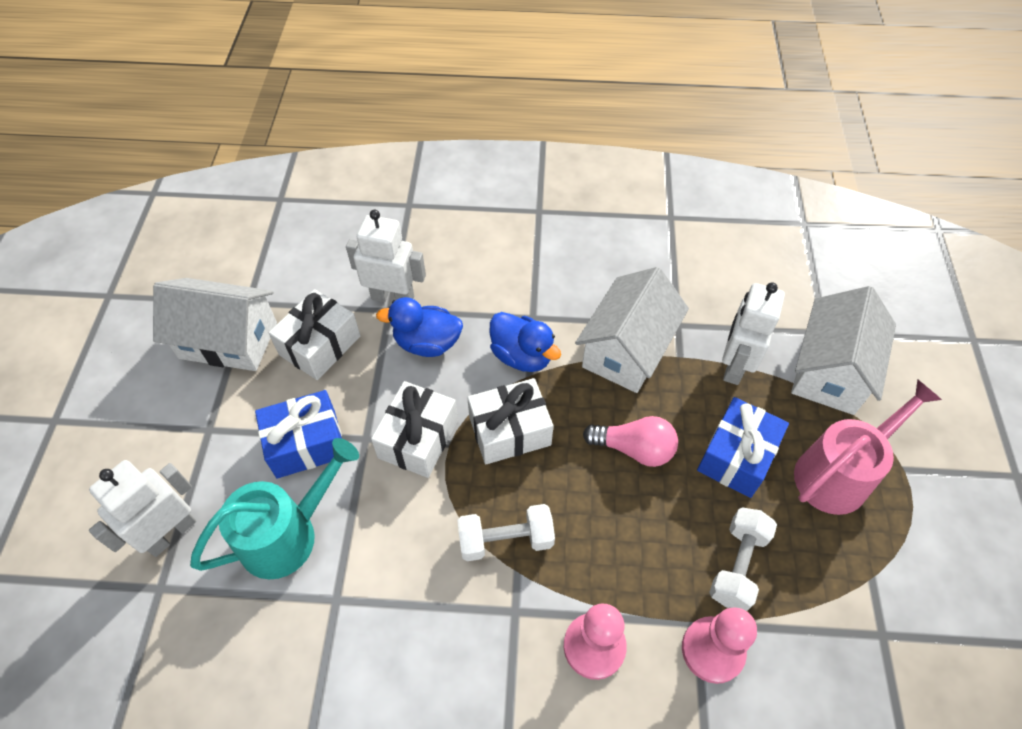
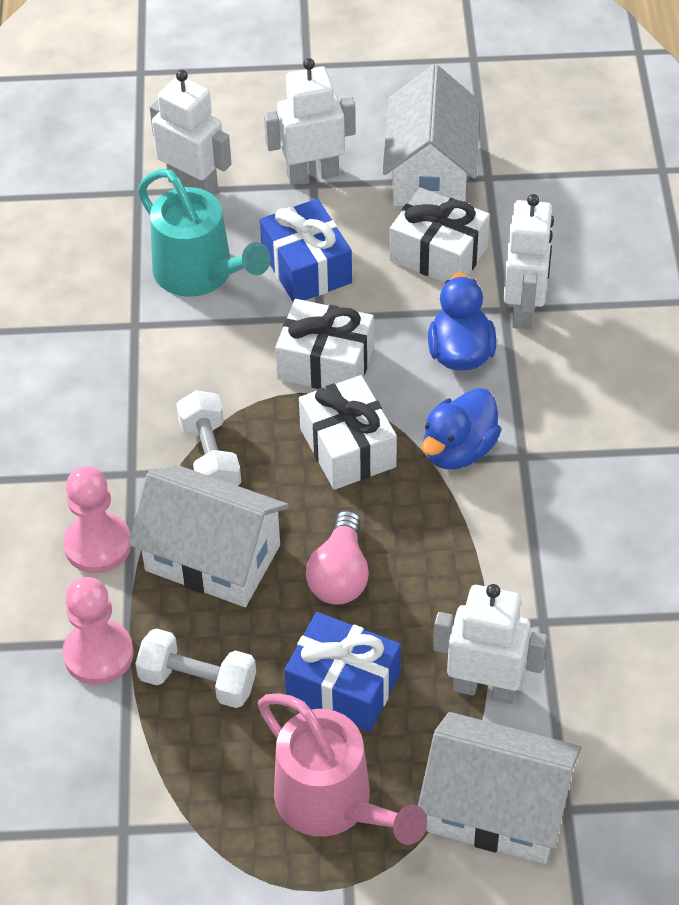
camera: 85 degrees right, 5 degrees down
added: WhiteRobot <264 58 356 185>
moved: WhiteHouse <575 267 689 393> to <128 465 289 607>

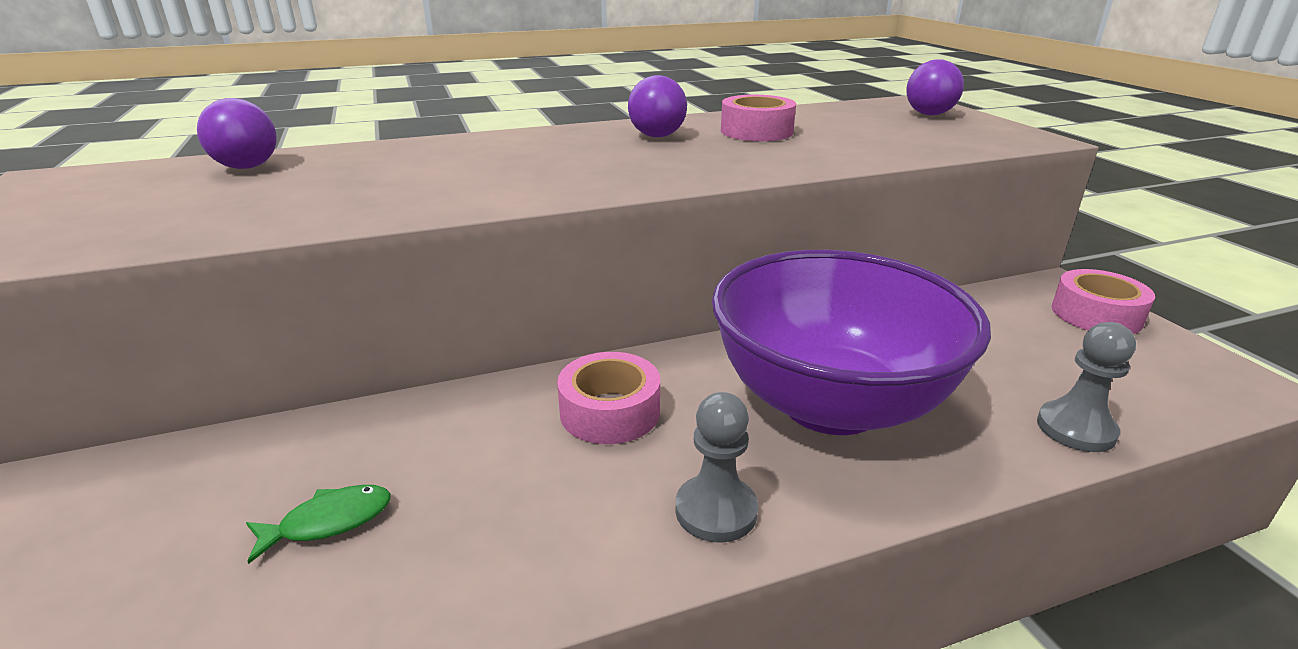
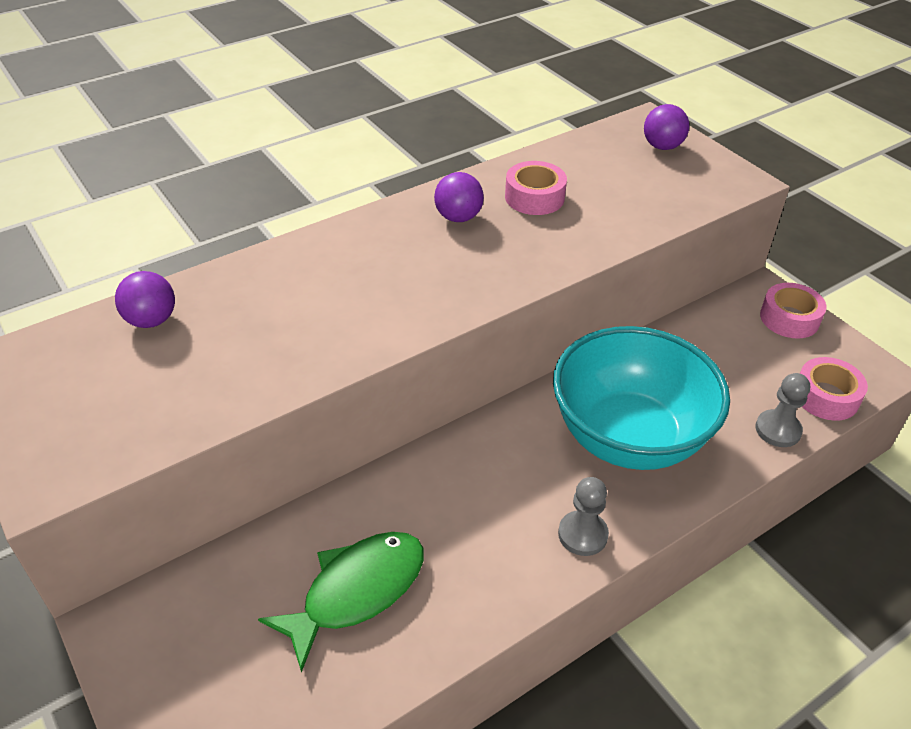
camera: 15 degrees left, 15 degrees up
moved: PinkTape <557 352 660 444> to <800 357 868 421>
recoloured: PurpleBowl <712 250 991 435> to TurquoiseBowl <553 326 730 470>
resized: GreenFish <246 485 391 564> = <258 532 424 673> x2.08

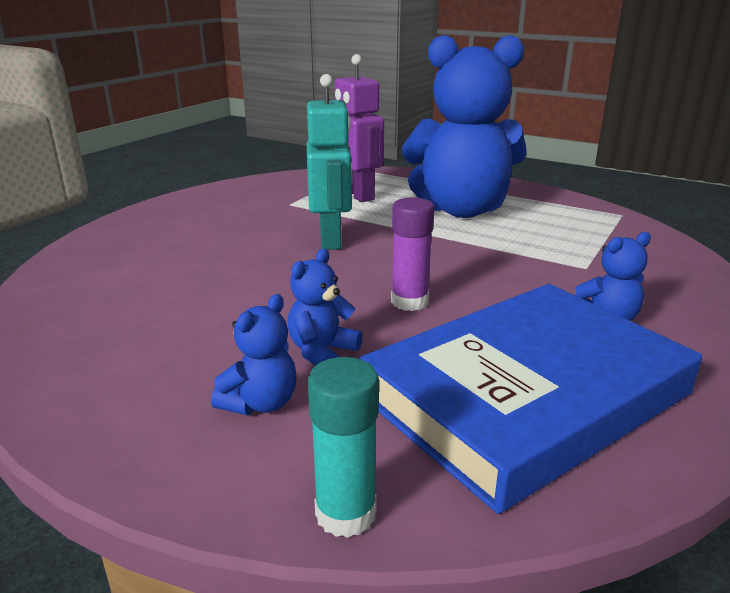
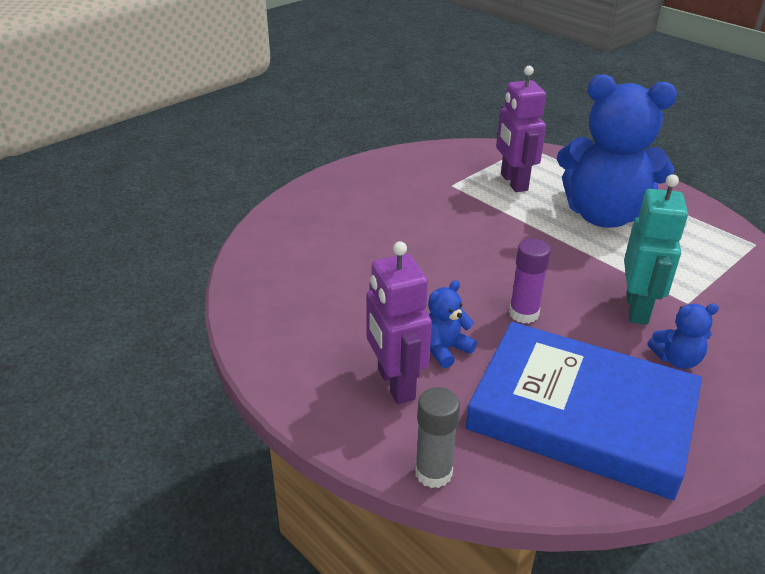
camera: 15 degrees right, 10 degrees up
moved: TurquoiseRobot <307 74 352 250> to <624 174 688 324>
replaced: BlueTeddyBear <211 294 297 415> to PurpleRobot <366 241 432 404>
recoloured: TurquoiseGlueStick <308 357 379 538> to GreyGlueStick <415 387 460 488>
turned: BlueBook <359 284 702 514> = <466 322 702 500> 45 degrees clockwise

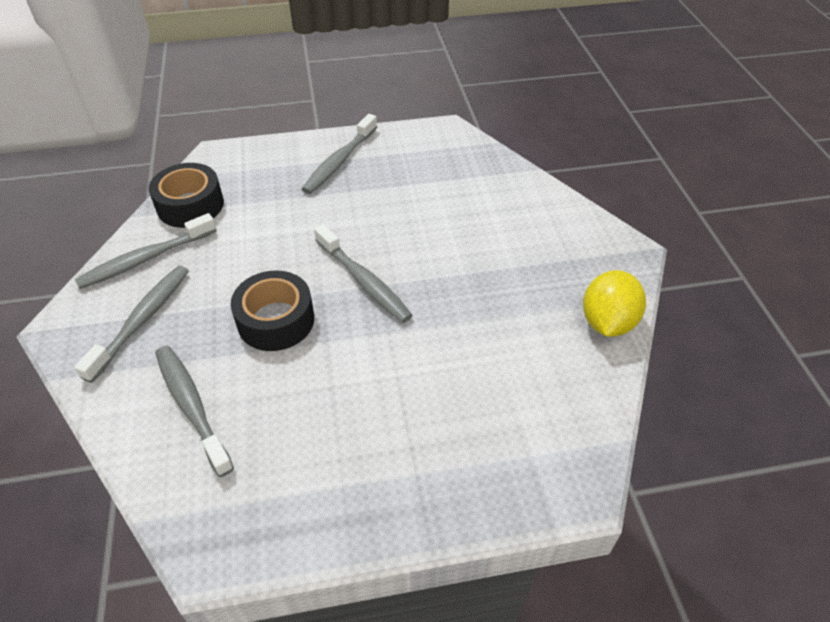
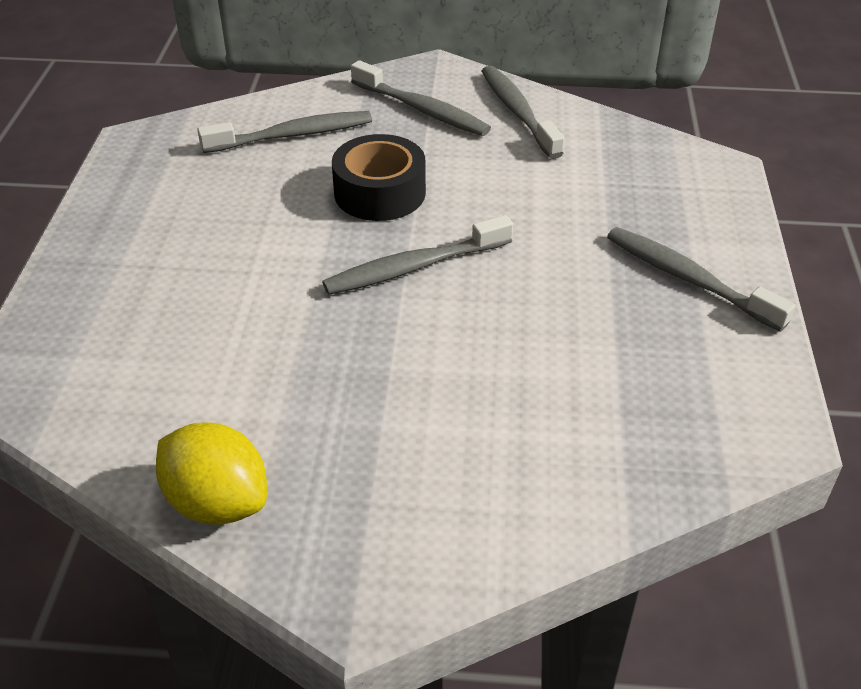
camera: 105 degrees right, 5 degrees down
removed: BlackTape <149 163 224 228>

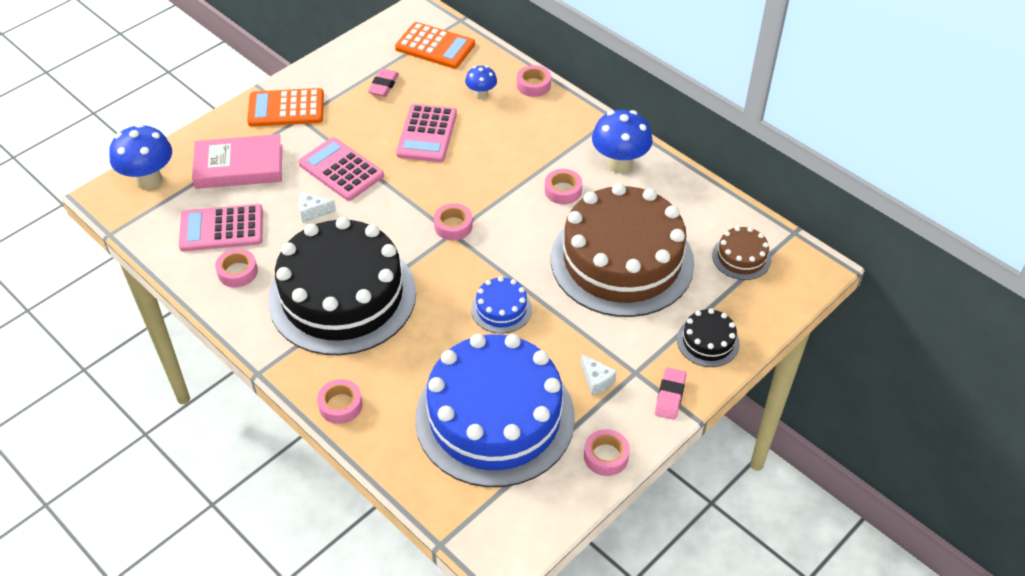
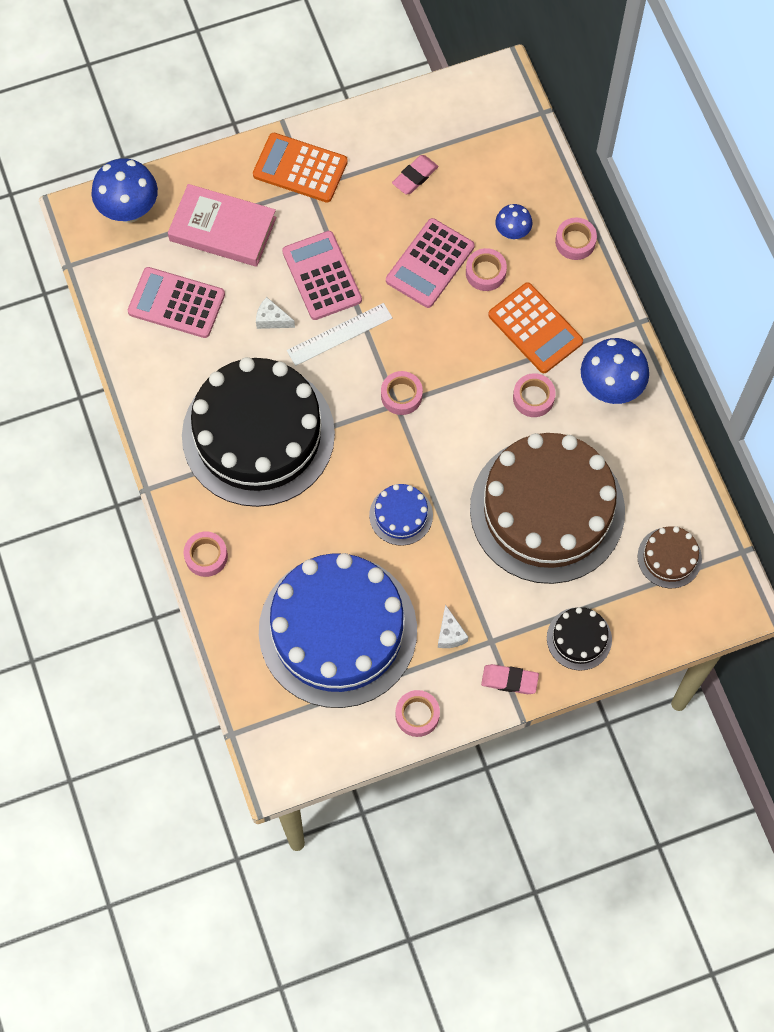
camera: 25 degrees right, 20 degrees up
added: WhiteRuler <287 303 393 366>
moved: PinkTape <215 249 258 287> to <466 248 507 291>; OrangeCalculator <395 22 475 69> to <488 282 583 373>
turned: PinkEraser <655 368 686 420> = <481 664 539 694> 60 degrees clockwise

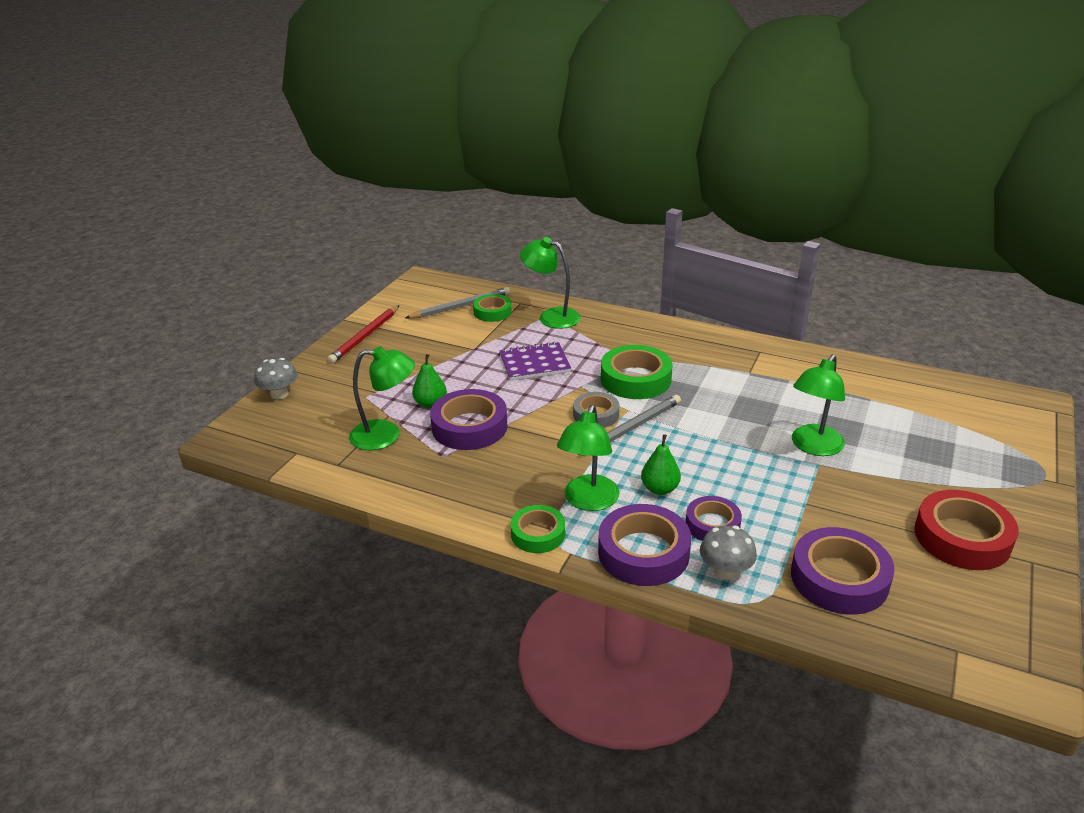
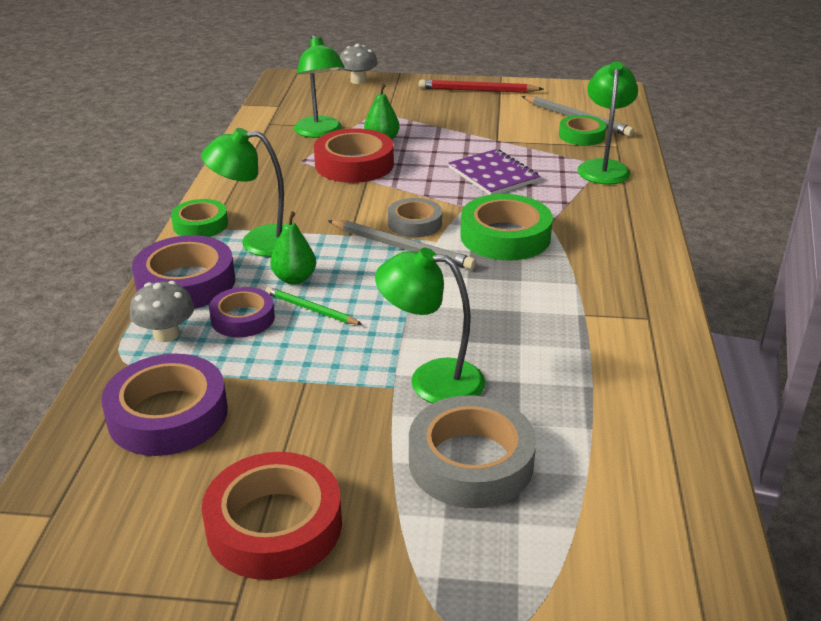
camera: 70 degrees right, 0 degrees up
added: GreenPencil <265 287 363 325>; GreyTape <409 395 536 508>
recoloured: PurpleTape <430 389 508 450> to RedTape <314 128 394 183>

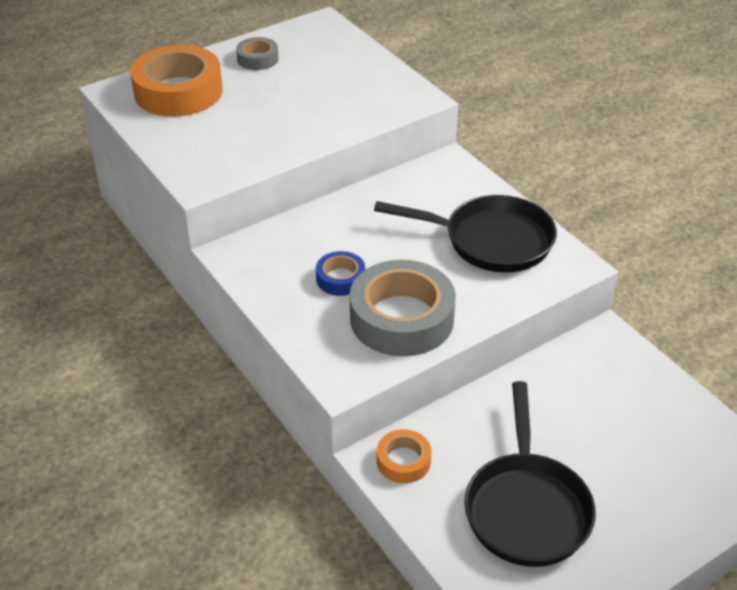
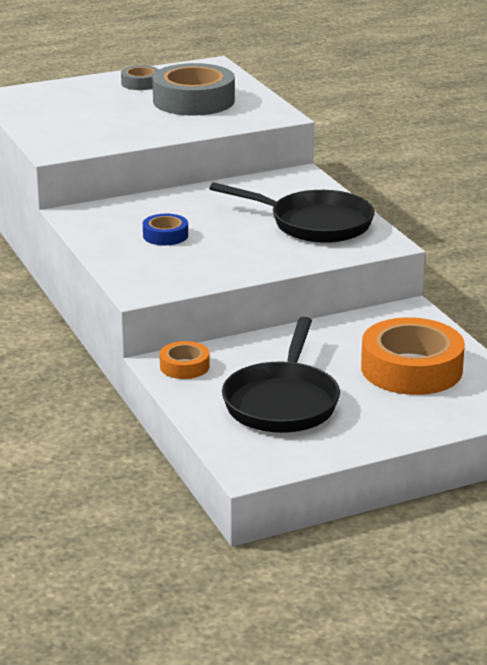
camera: 10 degrees right, 15 degrees down
moved: OrangeTape <130 45 223 117> to <361 317 465 395>; GreyTape <350 260 456 356> to <152 63 235 116>

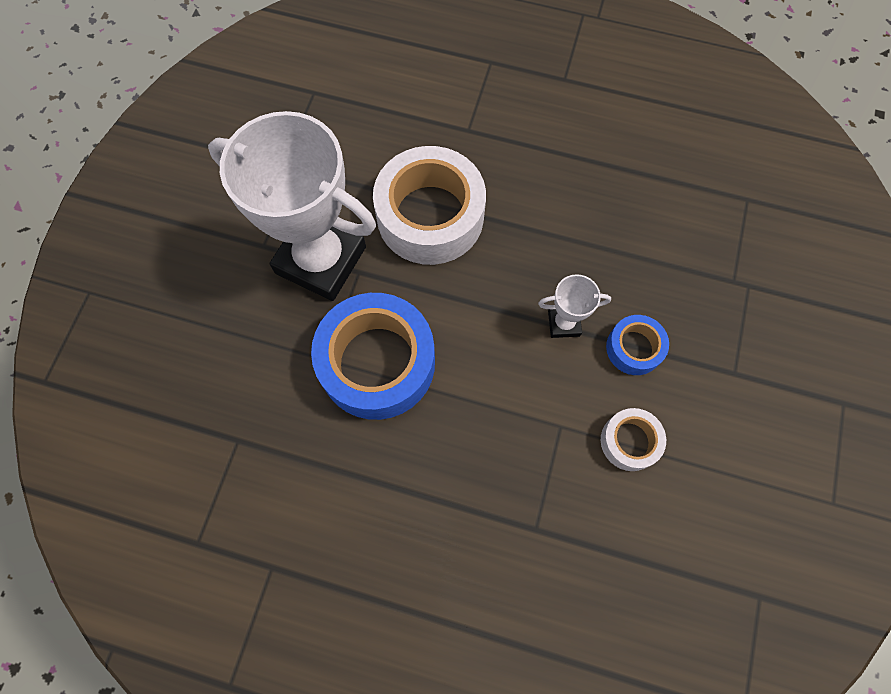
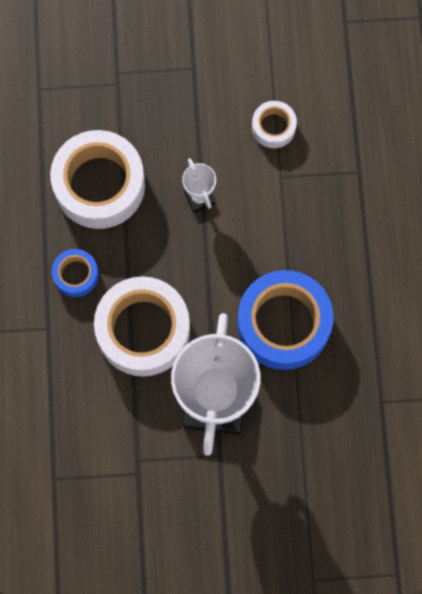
camera: 110 degrees left, 5 degrees up
added: WhiteTape <50 130 145 229>
moved: BlueTape <606 315 669 375> to <52 249 99 297>

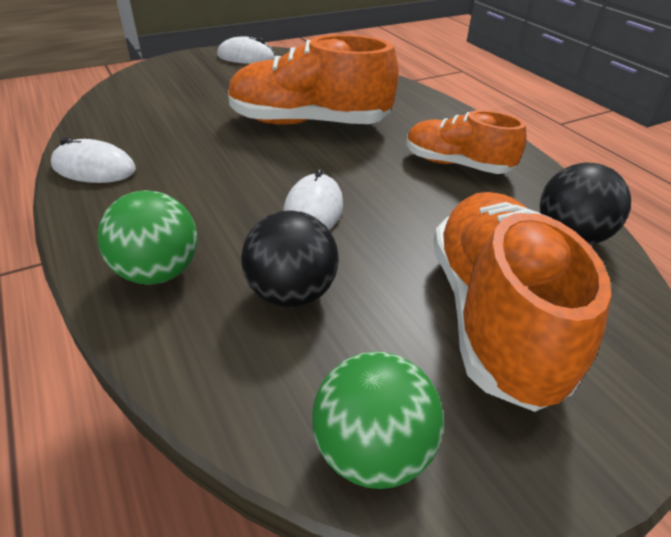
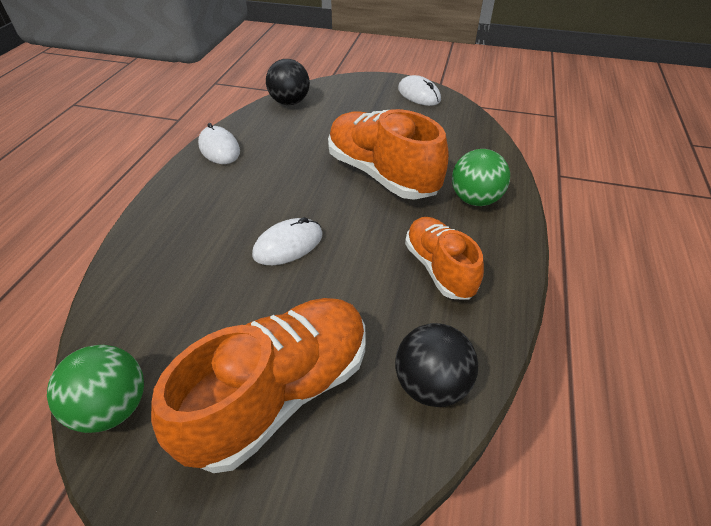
camera: 45 degrees right, 5 degrees up
moved: GreenBall <98 190 197 285> to <452 149 510 206>; BlackBall <241 210 339 307> to <266 59 310 105>

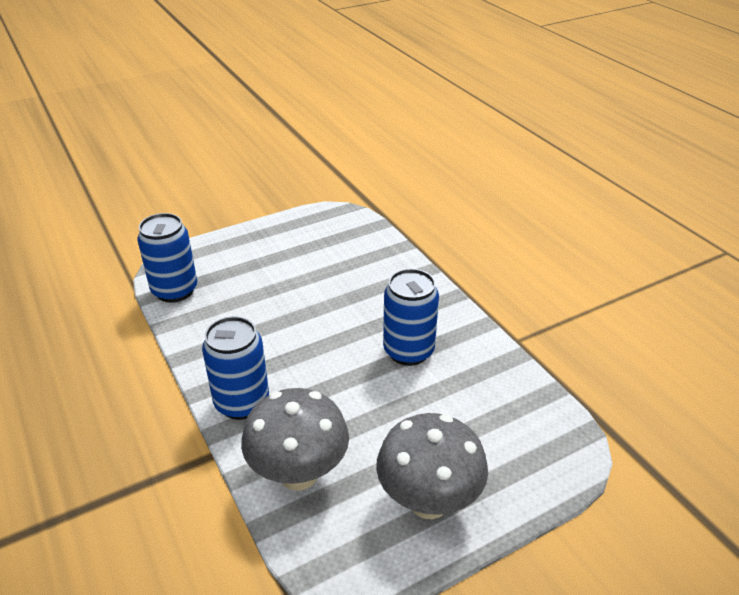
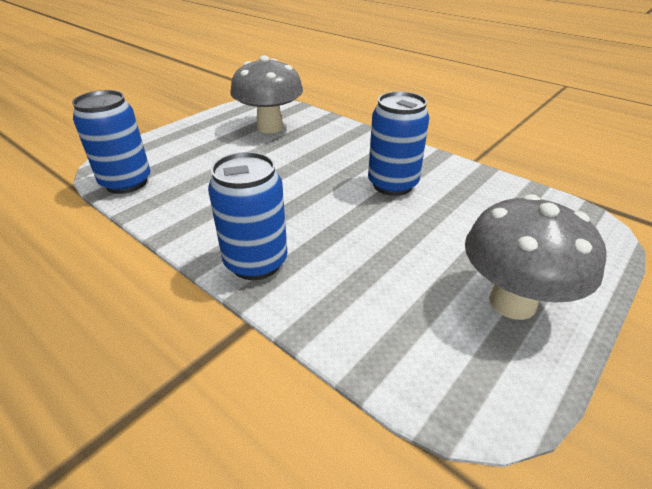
camera: 20 degrees left, 0 degrees up
moved: GreyMushroom <241 388 349 491> to <230 56 303 133>

